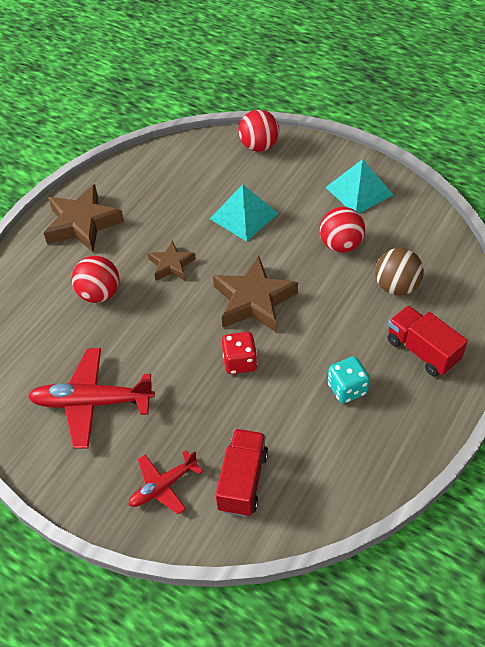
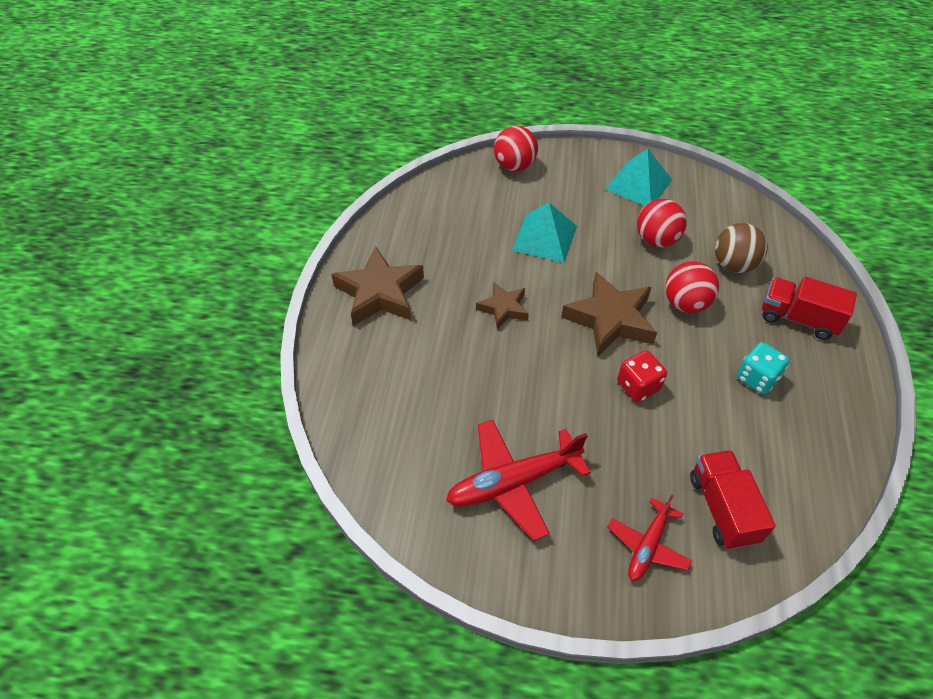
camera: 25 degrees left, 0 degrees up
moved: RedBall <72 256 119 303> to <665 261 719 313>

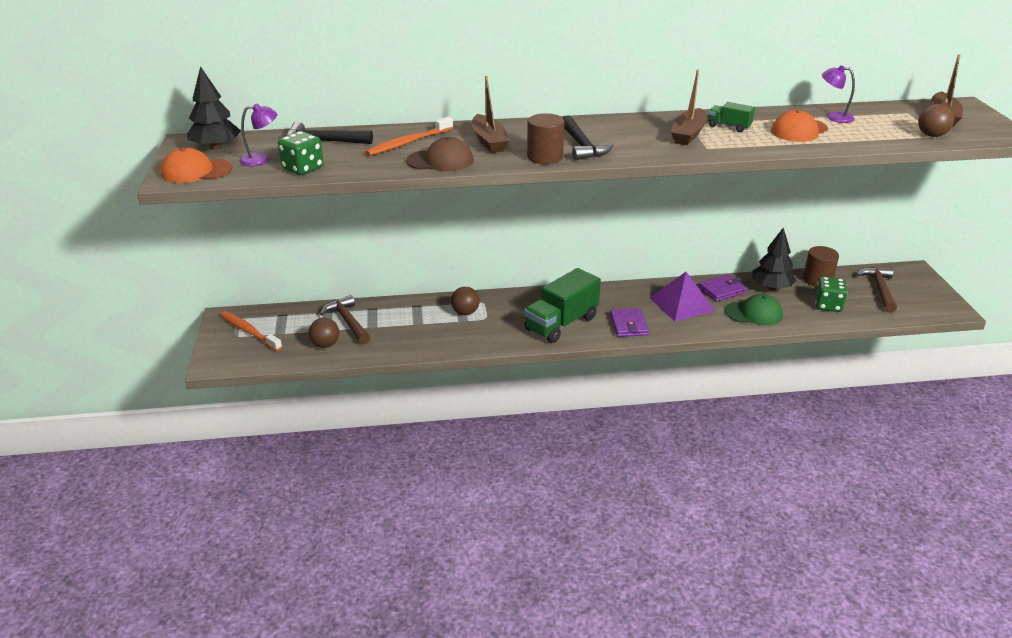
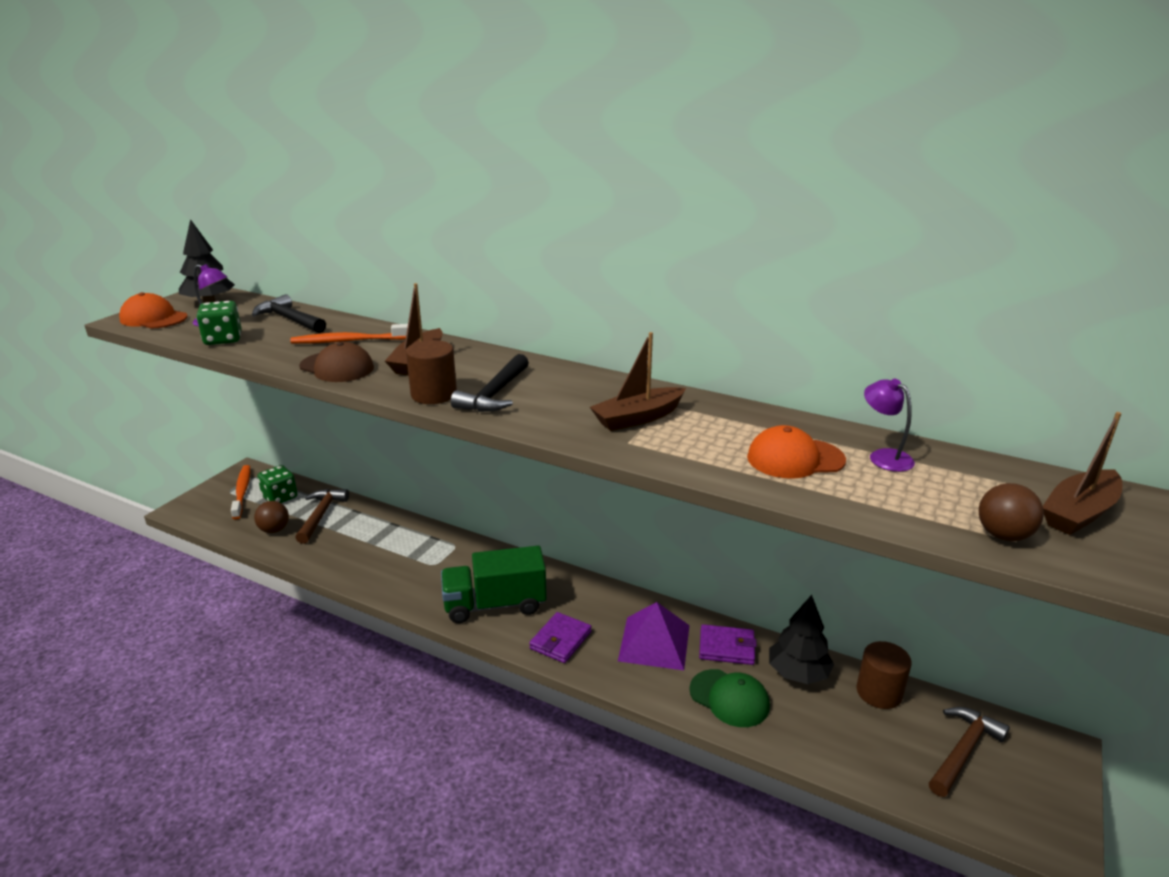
camera: 35 degrees right, 5 degrees down
removed: BrownBall <451 287 480 315>; GreenTruck <708 102 755 132>
moved: GreenDice <815 276 848 312> to <257 465 298 503>

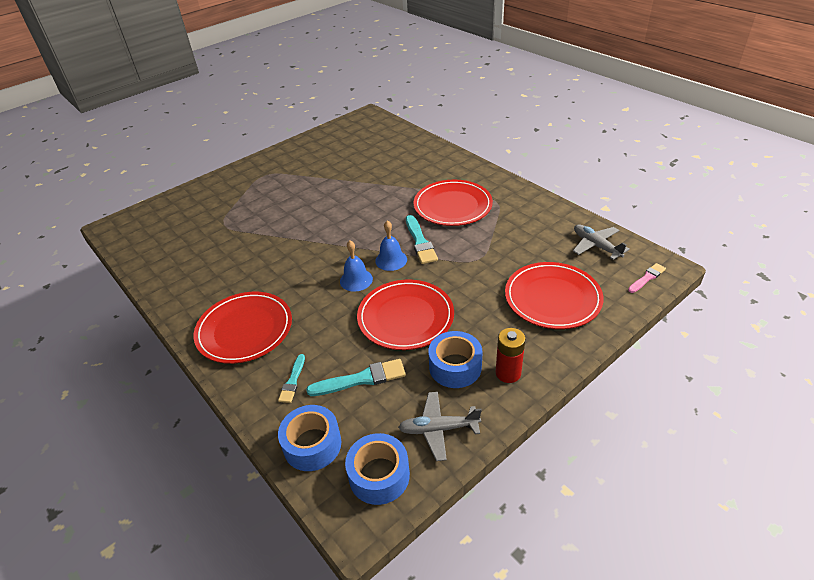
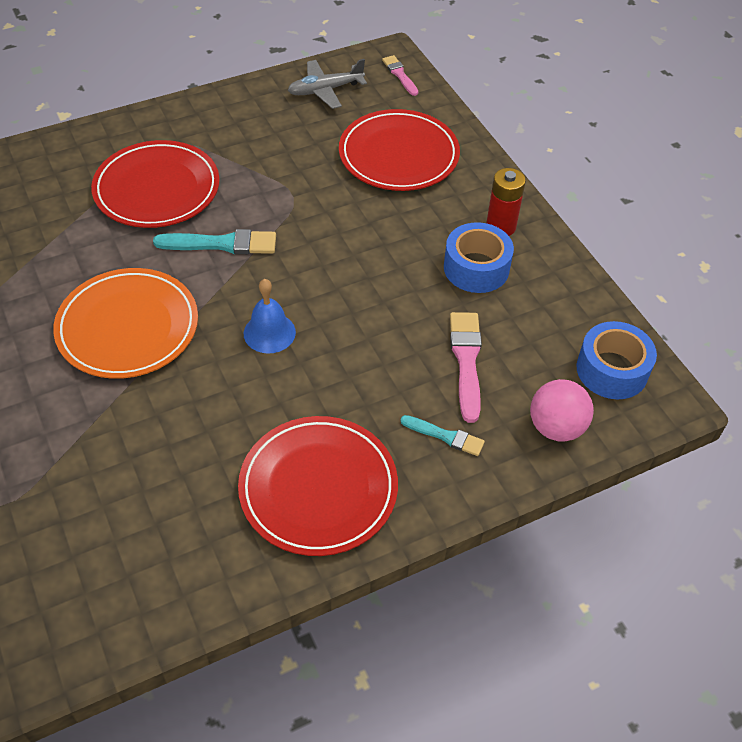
camera: 80 degrees left, 10 degrees up
removed: RedPlate <357 280 454 350>; BlueBell <375 221 407 271>; GreyPlane <398 392 482 461>
added: OrangePlate <53 268 198 379>
replaced: BlueTape <278 405 341 471> to PinkBall <530 379 594 442>
recoloured: TurquoiseBrush <306 359 406 396> to PinkBrush <450 312 482 423>

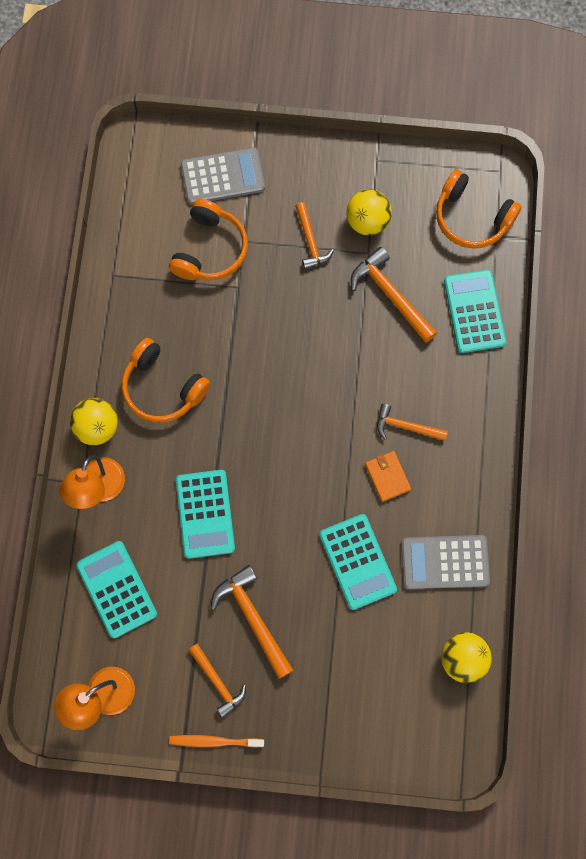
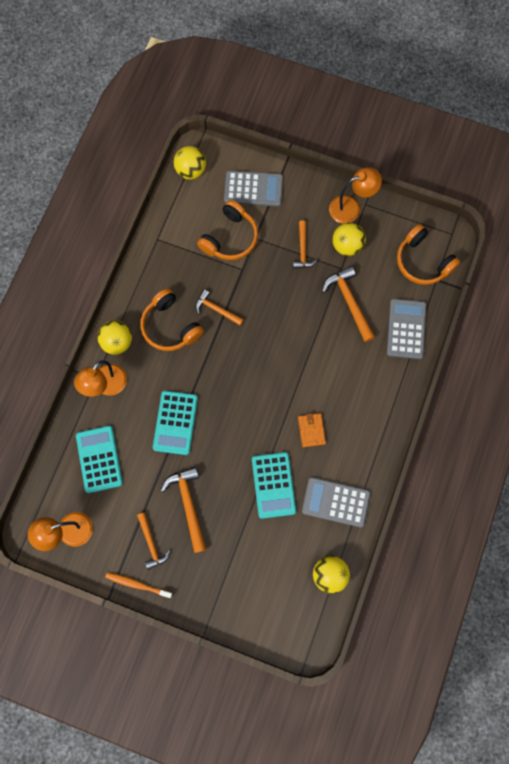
camera: 15 degrees right, 0 degrees up
added: YellowBall <174 146 206 180>; OrangeLamp <329 167 382 224>
moved: OrangeHammer <377 404 448 441> to <195 289 244 326>
recoloured: TurquoiseCalculator <444 270 506 353> to GreyCalculator <387 299 426 359>

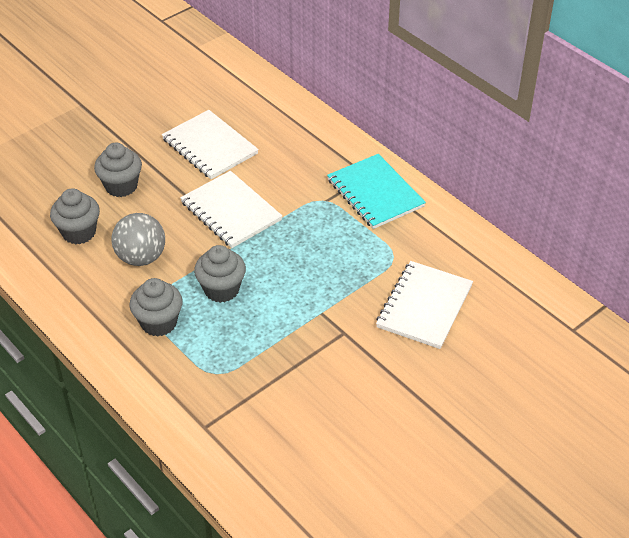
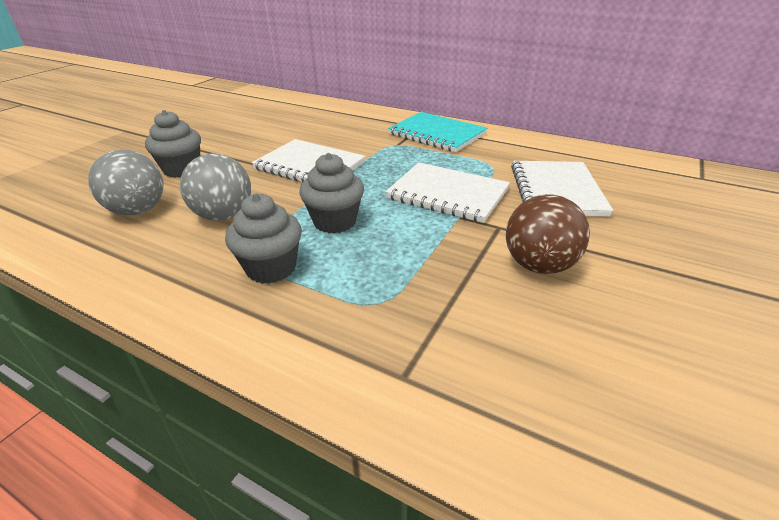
camera: 20 degrees left, 10 degrees down
added: BrownBall <506 194 590 274>
moved: WhiteNotebook <162 110 259 179> to <385 162 510 223>
replaced: GreyCupcake <50 188 100 245> to GreyBall <88 149 163 215>

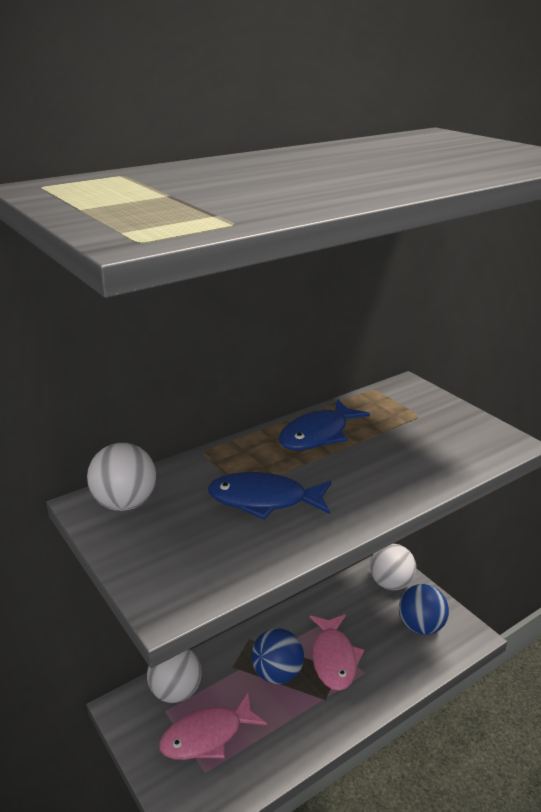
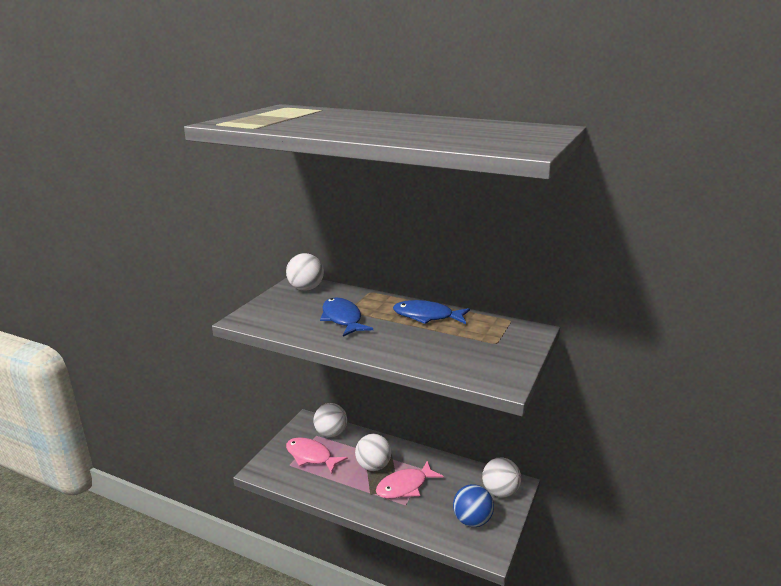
camera: 60 degrees right, 5 degrees down
recoloured: BlueBall <251 628 304 684> to WhiteBall <355 434 391 471>

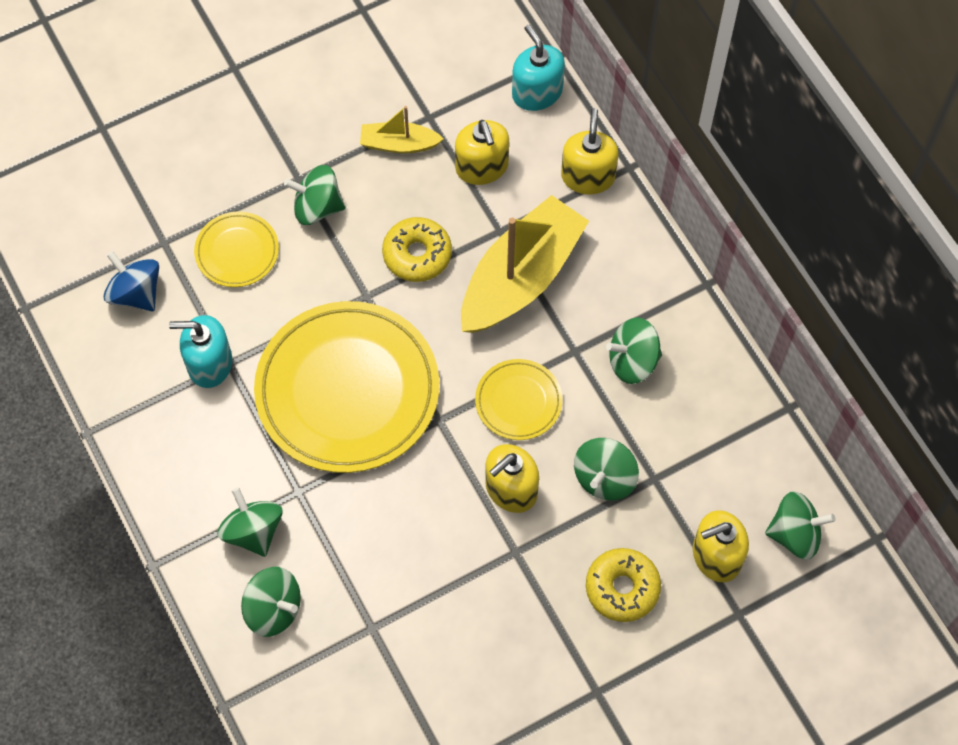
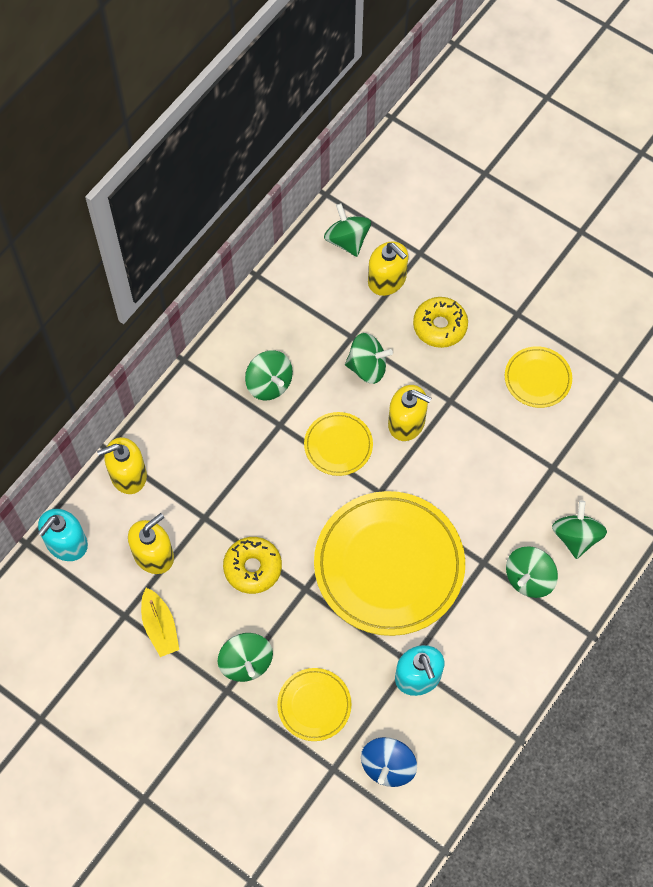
camera: 115 degrees left, 0 degrees up
removed: YellowBoat <461 195 589 333>
added: YellowPlate <505 346 572 408>

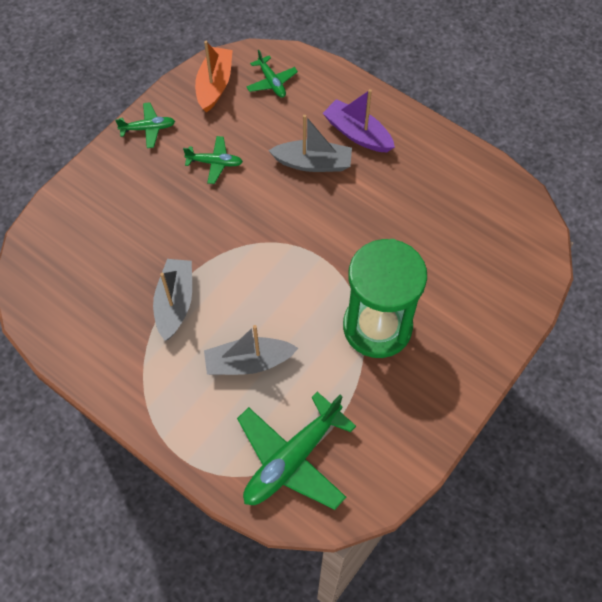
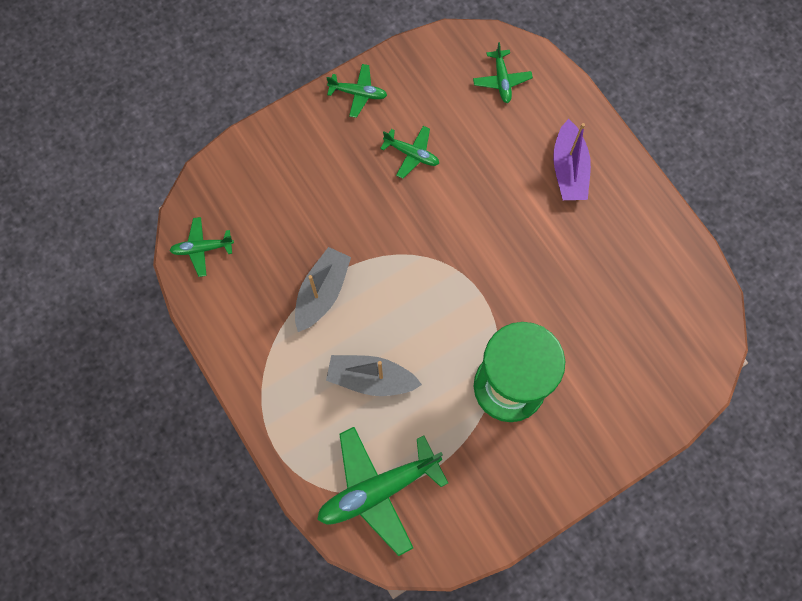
camera: 20 degrees right, 10 degrees up
removed: OrangeBoat <195 41 233 112>; GreyBoat <268 115 352 172>
added: GreenPlane <169 217 234 277>
turned: PurpleBoat <323 89 395 152> = <553 119 591 200> 150 degrees counterclockwise

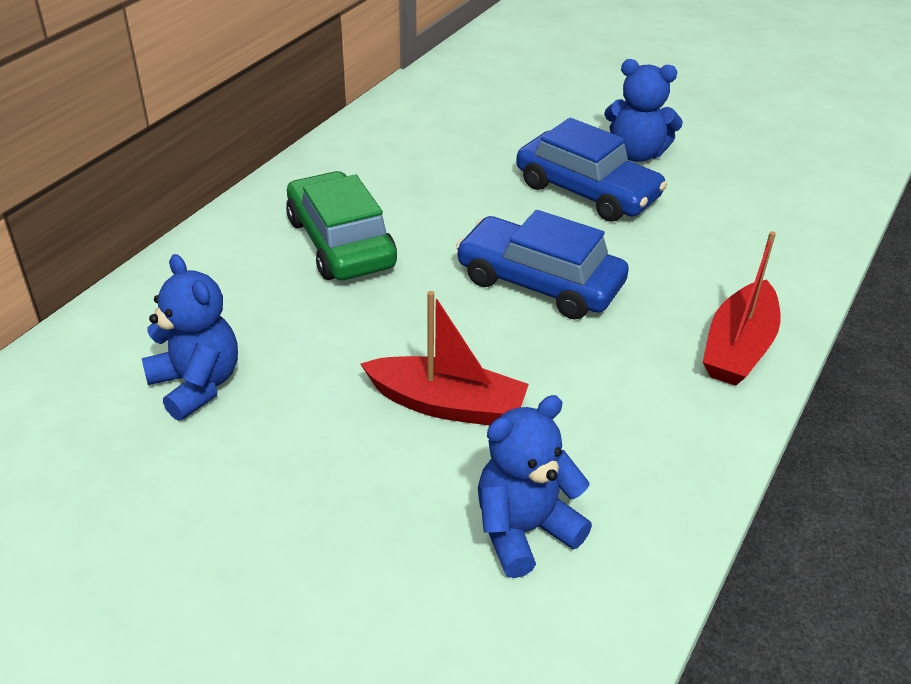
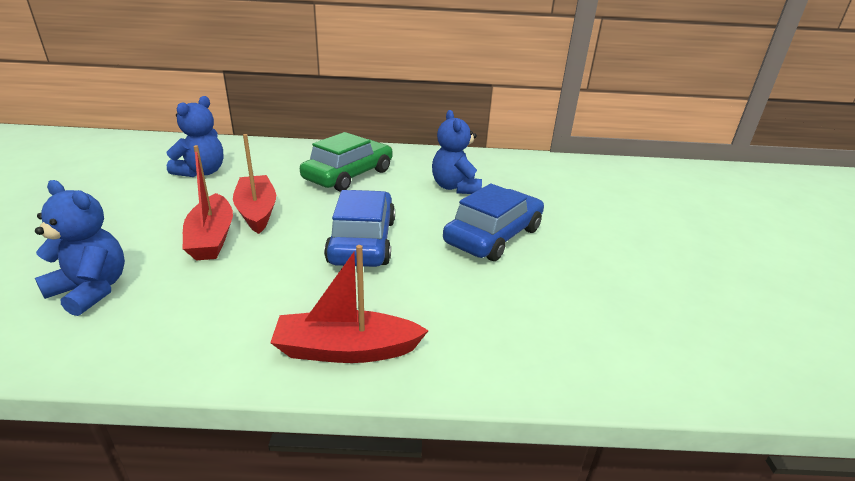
camera: 60 degrees right, 10 degrees down
added: RedBoat <233 134 276 234>
moved: BlueTeddyBear <604 59 683 162> to <432 110 482 194>
turned: BlueCar <516 118 667 222> = <443 184 544 261> 150 degrees counterclockwise

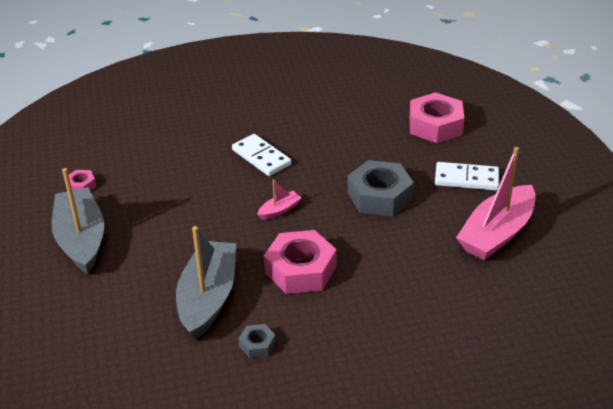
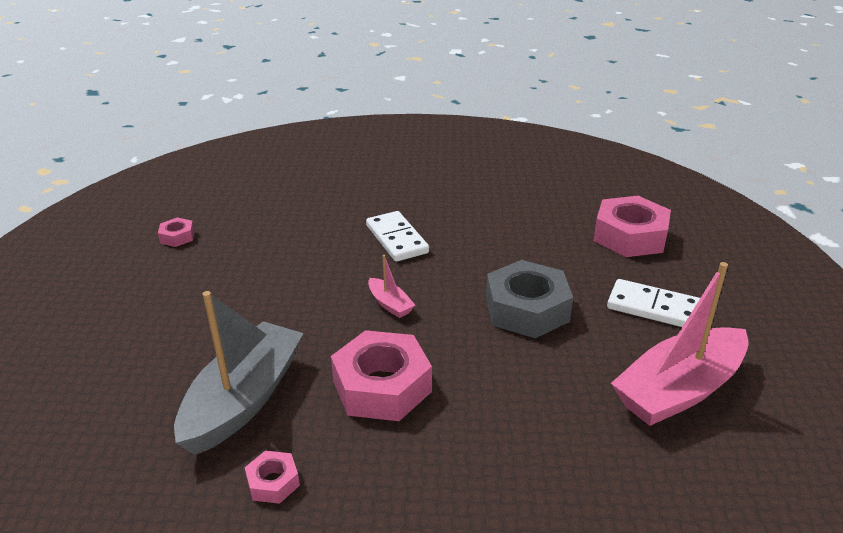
camera: 15 degrees right, 5 degrees down
removed: GreyBoat <52 168 104 274>
recoloured: GreyNut <238 324 276 358> to PinkNut <245 451 300 504>
turned: PinkBoat <257 179 302 220> = <368 255 415 318> 75 degrees clockwise

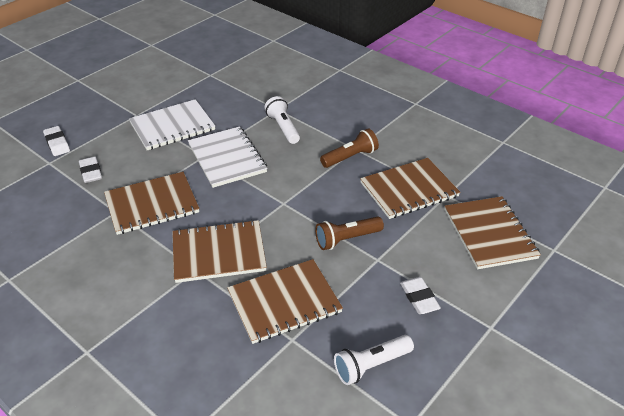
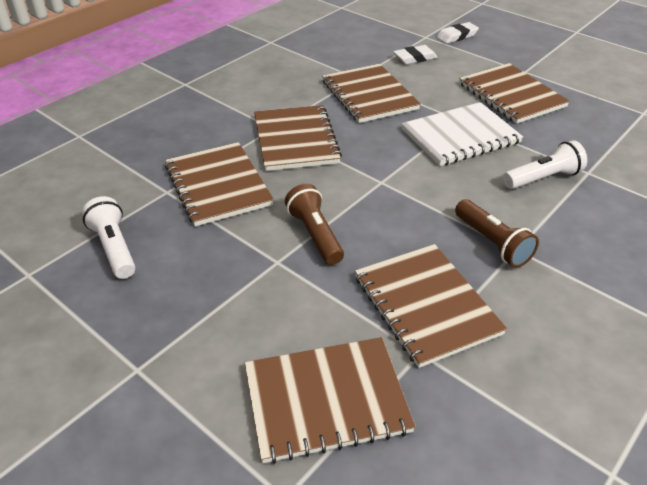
camera: 90 degrees right, 0 degrees up
removed: WhiteEraser <400 277 441 314>
recoloured: WhiteNotebook <129 99 215 150> to BrownNotebook <459 63 570 124>

